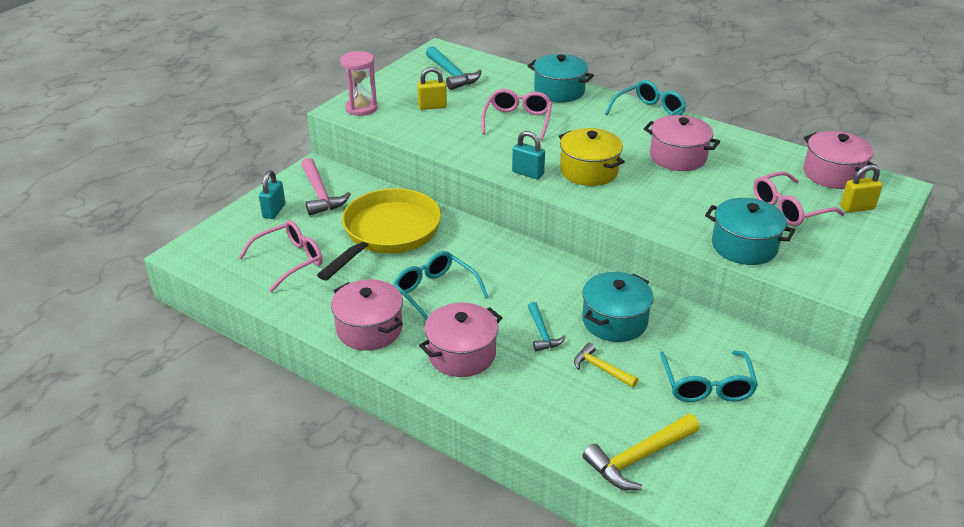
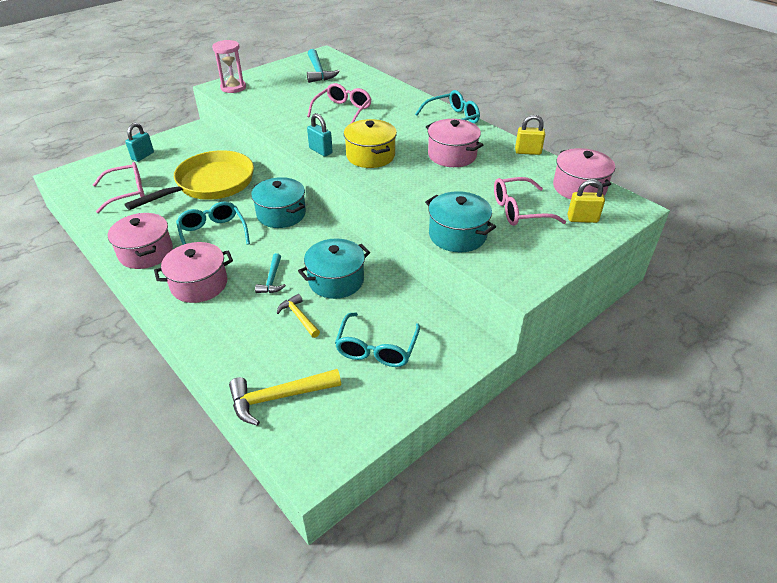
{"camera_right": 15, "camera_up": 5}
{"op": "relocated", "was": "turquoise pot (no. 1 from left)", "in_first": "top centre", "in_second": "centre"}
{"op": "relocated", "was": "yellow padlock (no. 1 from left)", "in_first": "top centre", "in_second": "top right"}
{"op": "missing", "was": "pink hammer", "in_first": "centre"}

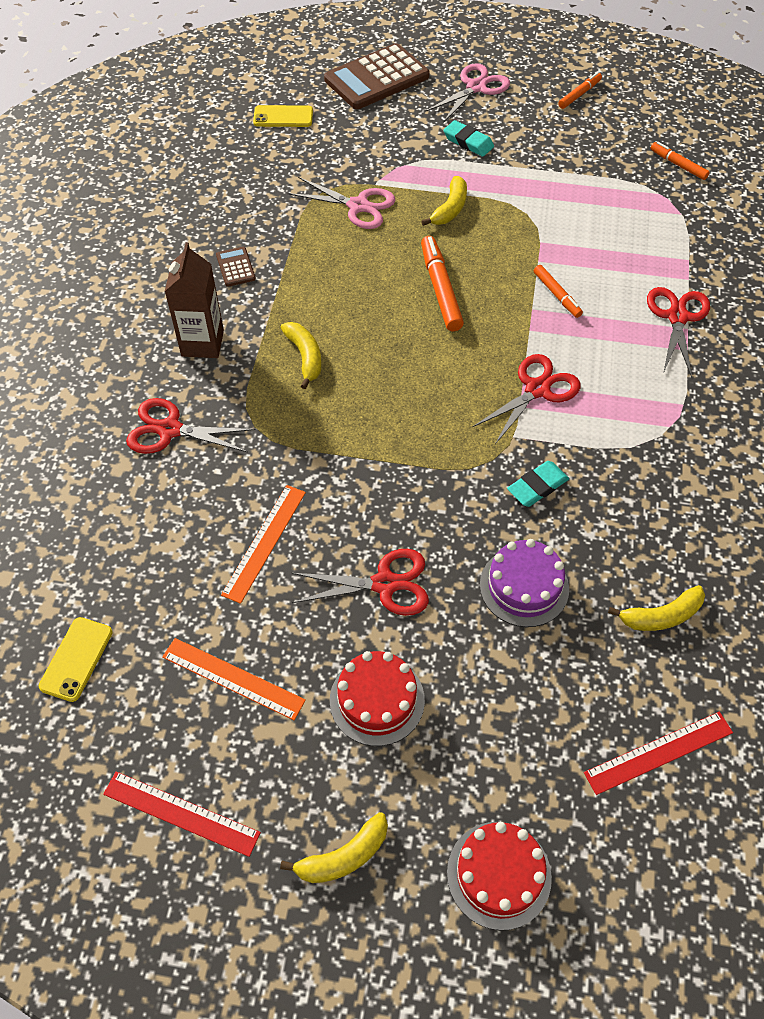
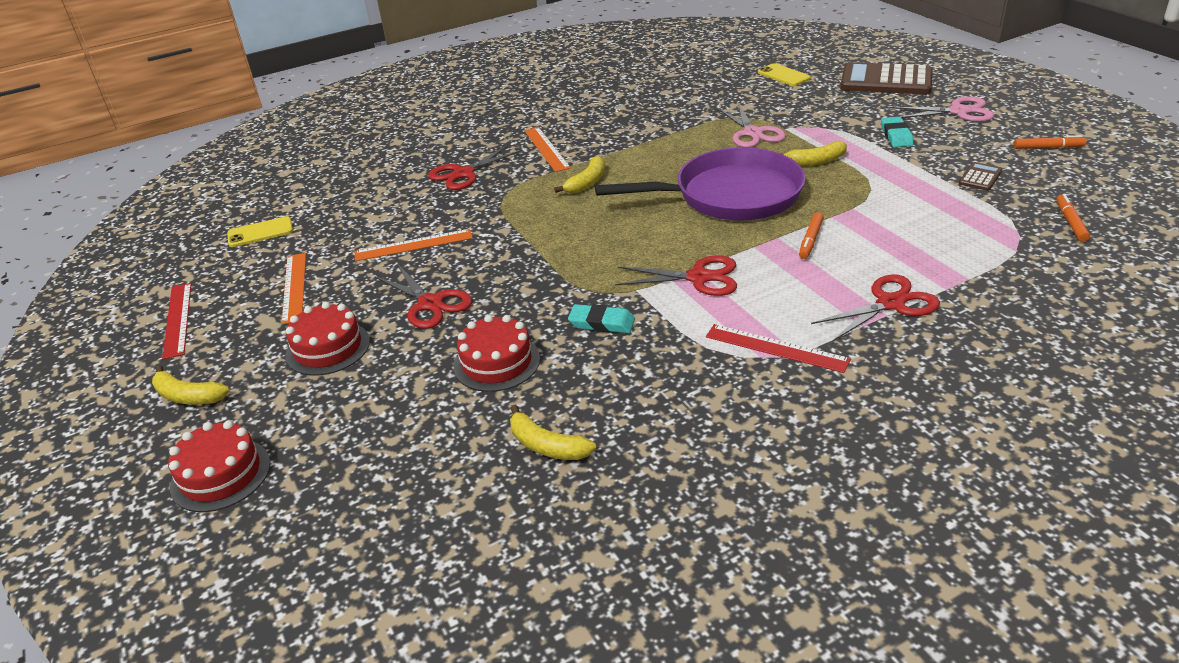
{"camera_right": 55, "camera_up": -20}
{"op": "spun", "was": "red scissors (no. 1 from left in the first image)", "in_first": "middle left", "in_second": "top centre", "clockwise": -105}
{"op": "colour", "was": "purple cake", "now": "red cake (no. 3 from left)", "in_first": "middle right", "in_second": "centre"}
{"op": "exchanged", "was": "brown carton", "now": "orange ruler (no. 3 from left)", "in_first": "top left", "in_second": "top centre"}
{"op": "exchanged", "was": "orange marker (no. 1 from left)", "now": "purple pan", "in_first": "top centre", "in_second": "top centre"}
{"op": "relocated", "was": "red ruler (no. 2 from left)", "in_first": "bottom right", "in_second": "centre"}
{"op": "relocated", "was": "brown calculator (no. 1 from left in the first image)", "now": "brown calculator (no. 2 from left)", "in_first": "top left", "in_second": "top right"}

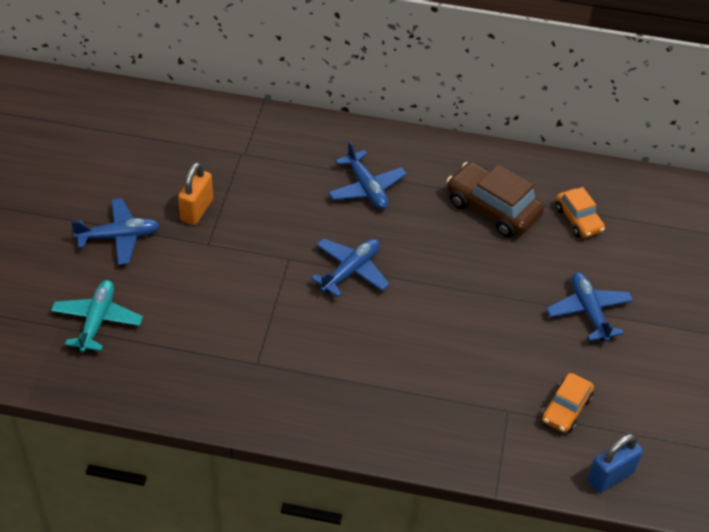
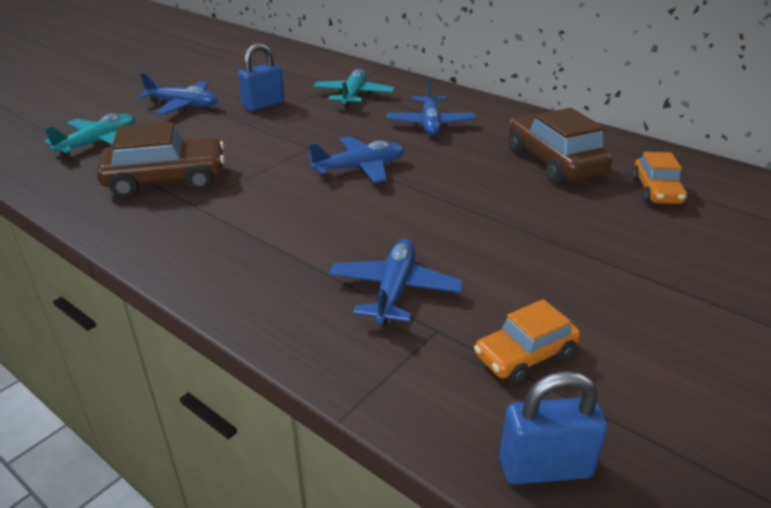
{"camera_right": 30, "camera_up": -15}
{"op": "appeared", "now": "brown car (no. 1 from left)", "in_second": "top left"}
{"op": "colour", "was": "orange padlock", "now": "blue padlock (no. 1 from left)", "in_first": "middle left", "in_second": "top centre"}
{"op": "appeared", "now": "turquoise plane (no. 2 from left)", "in_second": "top centre"}
{"op": "relocated", "was": "blue plane (no. 4 from left in the first image)", "now": "blue plane (no. 3 from left)", "in_first": "middle right", "in_second": "centre"}

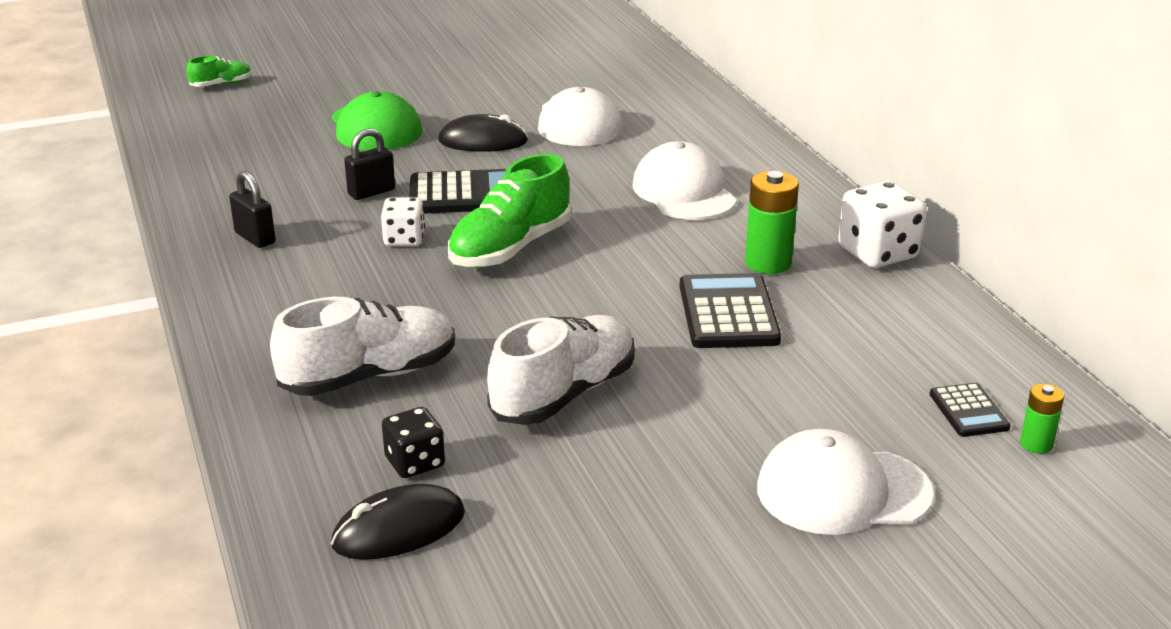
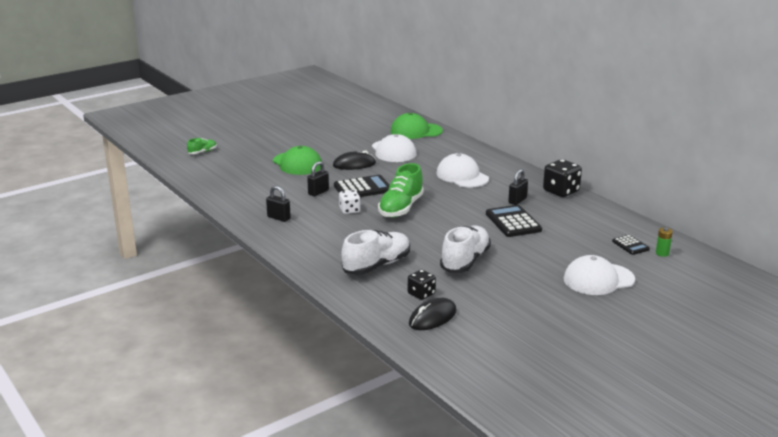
{"camera_right": -15, "camera_up": -5}
{"op": "appeared", "now": "green cap (no. 2 from left)", "in_second": "top centre"}
{"op": "exchanged", "was": "green battery (no. 1 from left)", "now": "black padlock (no. 3 from left)", "in_first": "centre", "in_second": "centre"}
{"op": "colour", "was": "white dice (no. 2 from left)", "now": "black dice (no. 2 from left)", "in_first": "middle right", "in_second": "middle right"}

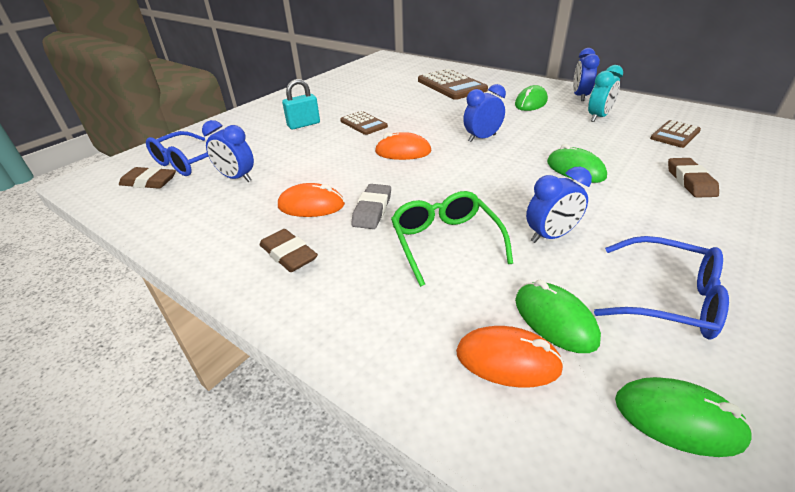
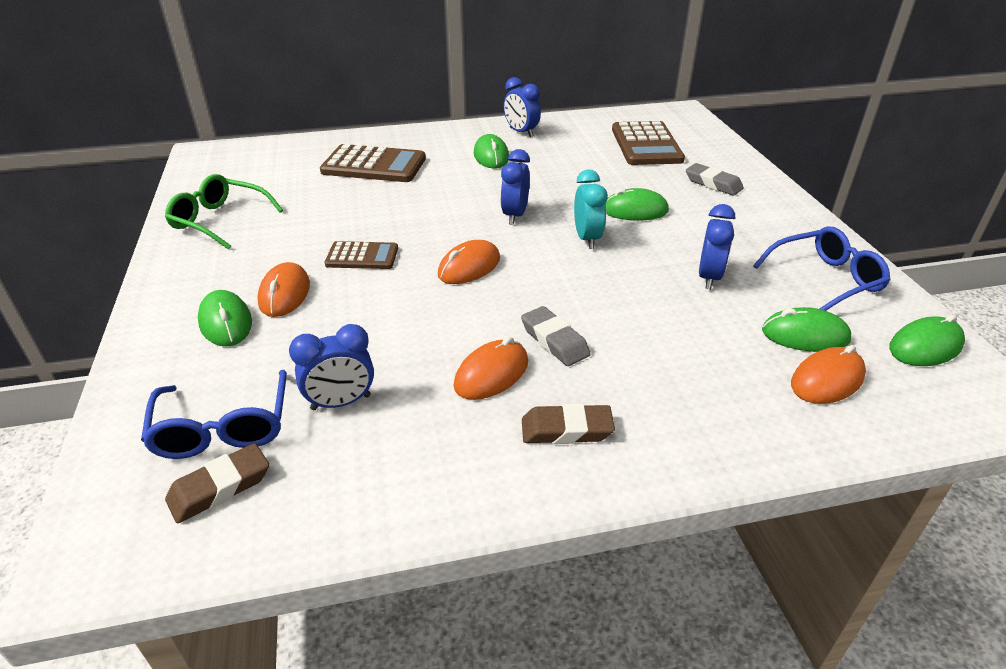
{"camera_right": -50, "camera_up": 0}
{"op": "relocated", "was": "green glasses", "in_first": "centre", "in_second": "top left"}
{"op": "appeared", "now": "green mouse (no. 1 from left)", "in_second": "middle left"}
{"op": "exchanged", "was": "turquoise padlock", "now": "orange mouse (no. 1 from left)", "in_first": "top centre", "in_second": "middle left"}
{"op": "relocated", "was": "turquoise clock", "in_first": "top right", "in_second": "top centre"}
{"op": "size", "was": "brown calculator (no. 3 from left)", "in_first": "top right", "in_second": "top centre", "ratio": 1.73}
{"op": "colour", "was": "brown eraser (no. 3 from left)", "now": "grey eraser (no. 2 from left)", "in_first": "middle right", "in_second": "top right"}

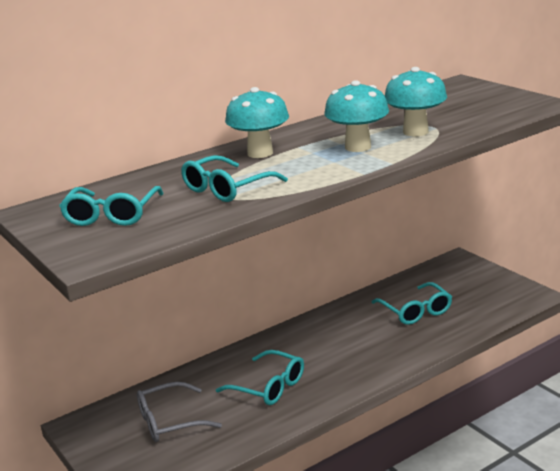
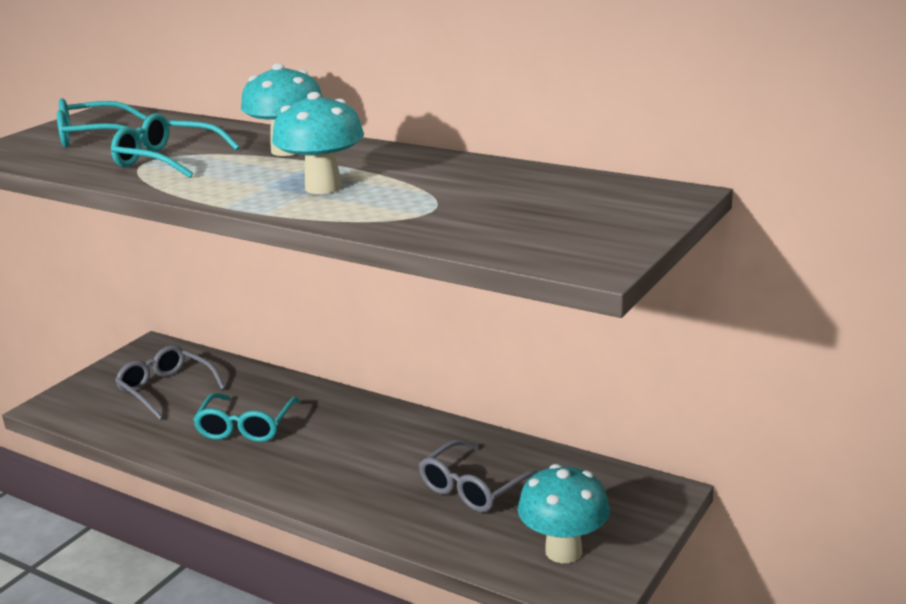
{"camera_right": 65, "camera_up": 0}
{"op": "colour", "was": "turquoise glasses (no. 4 from left)", "now": "grey glasses (no. 2 from left)", "in_first": "middle right", "in_second": "bottom centre"}
{"op": "relocated", "was": "turquoise mushroom (no. 3 from left)", "in_first": "top right", "in_second": "bottom centre"}

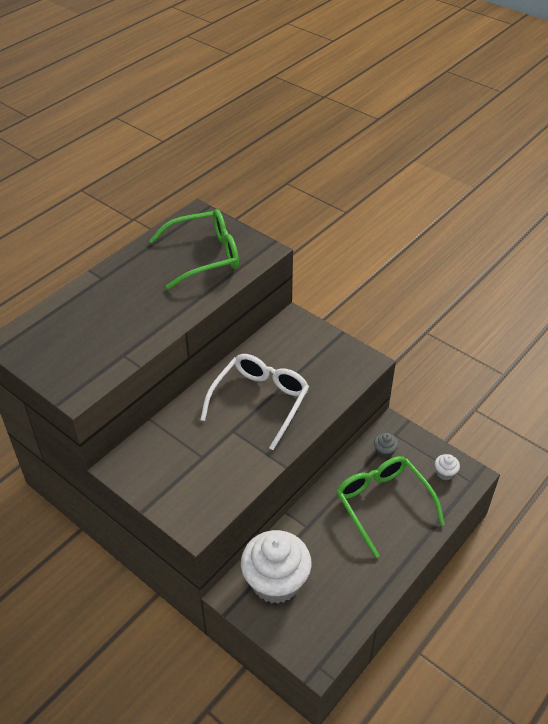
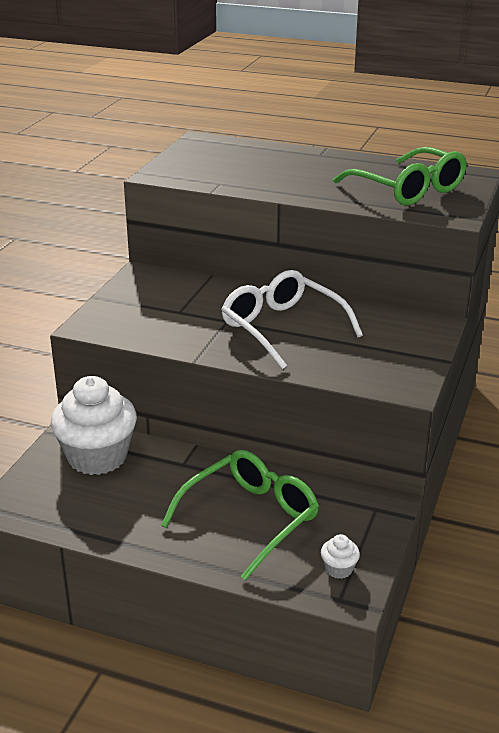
{"camera_right": 70, "camera_up": -15}
{"op": "spun", "was": "white glasses", "in_first": "centre", "in_second": "centre", "clockwise": -135}
{"op": "missing", "was": "grey cupcake", "in_first": "middle right"}

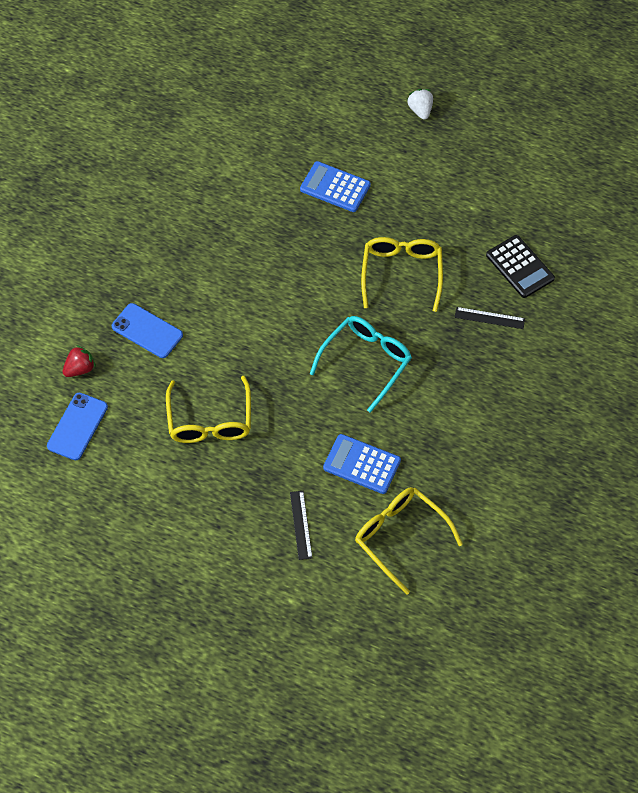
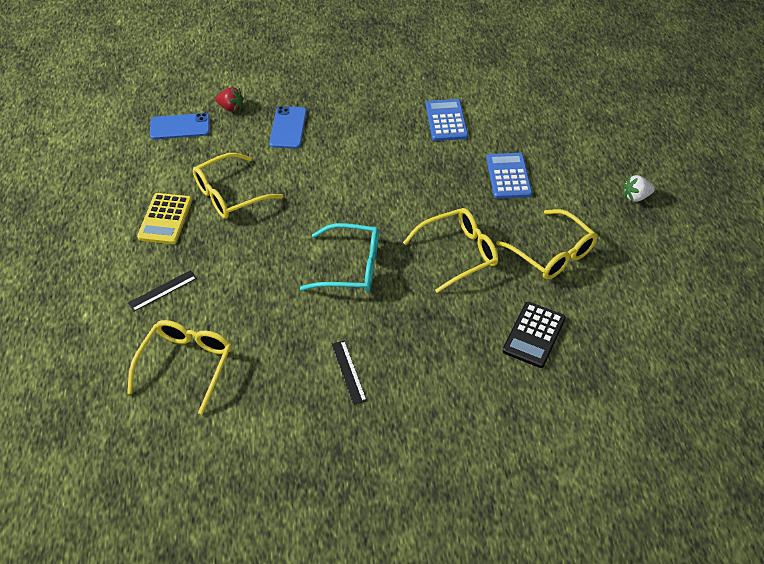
{"camera_right": 60, "camera_up": -10}
{"op": "appeared", "now": "yellow calculator", "in_second": "middle left"}
{"op": "relocated", "was": "black ruler (no. 2 from left)", "in_first": "middle right", "in_second": "centre"}
{"op": "relocated", "was": "blue calculator (no. 2 from left in the first image)", "now": "blue calculator (no. 1 from left)", "in_first": "centre", "in_second": "top centre"}
{"op": "appeared", "now": "yellow glasses (no. 4 from left)", "in_second": "middle right"}
{"op": "spun", "was": "white strawberry", "in_first": "top centre", "in_second": "middle right", "clockwise": -150}

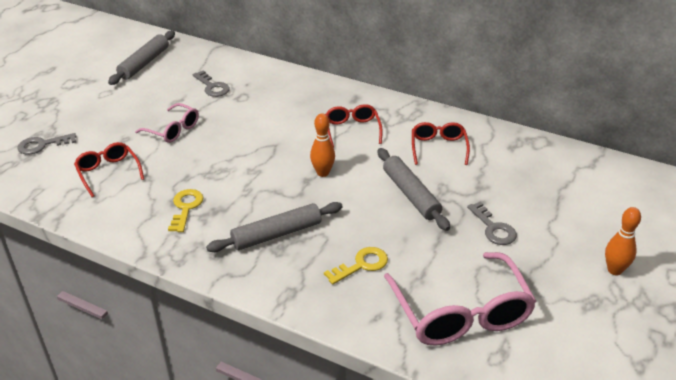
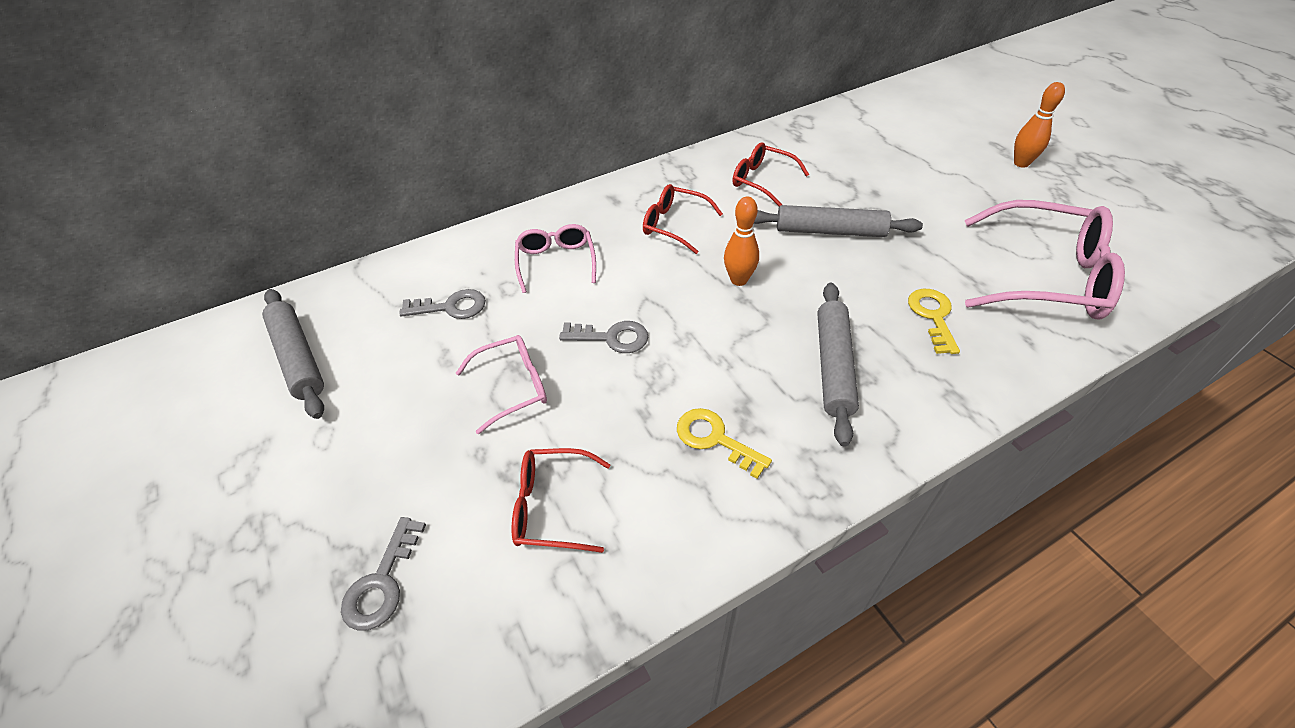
{"camera_right": -55, "camera_up": 10}
{"op": "appeared", "now": "pink glasses (no. 2 from left)", "in_second": "centre"}
{"op": "relocated", "was": "grey key (no. 3 from left)", "in_first": "middle right", "in_second": "centre"}

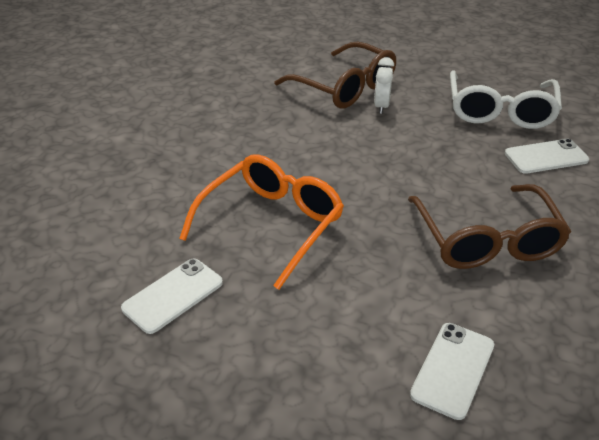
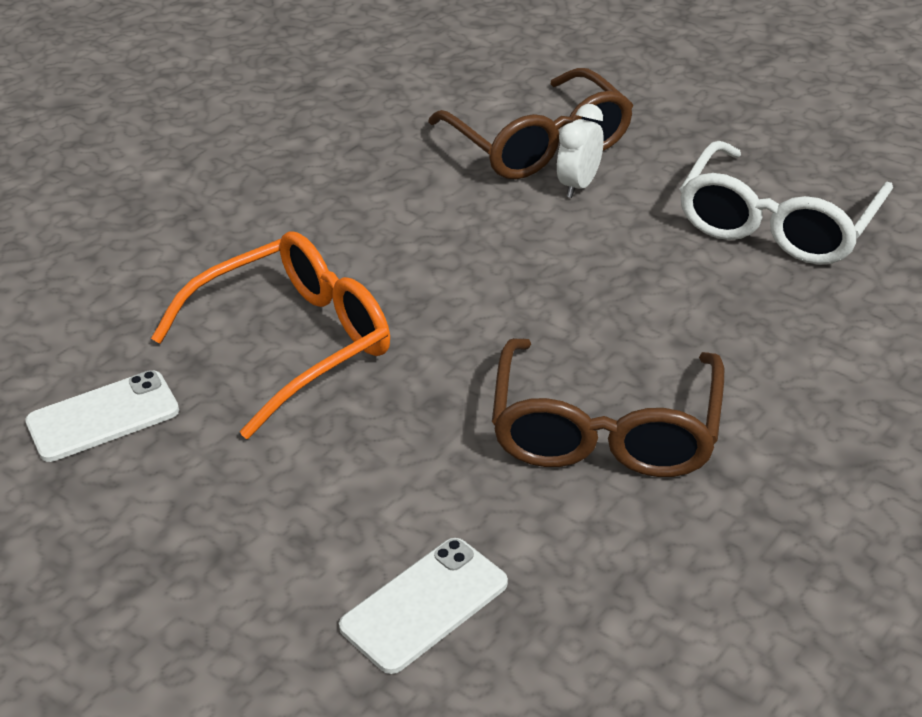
{"camera_right": 20, "camera_up": 0}
{"op": "missing", "was": "white phone (no. 3 from left)", "in_first": "middle right"}

